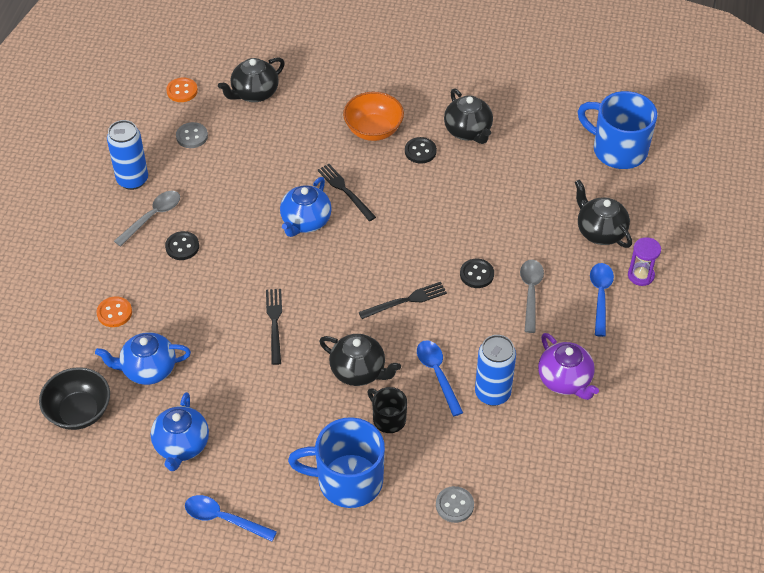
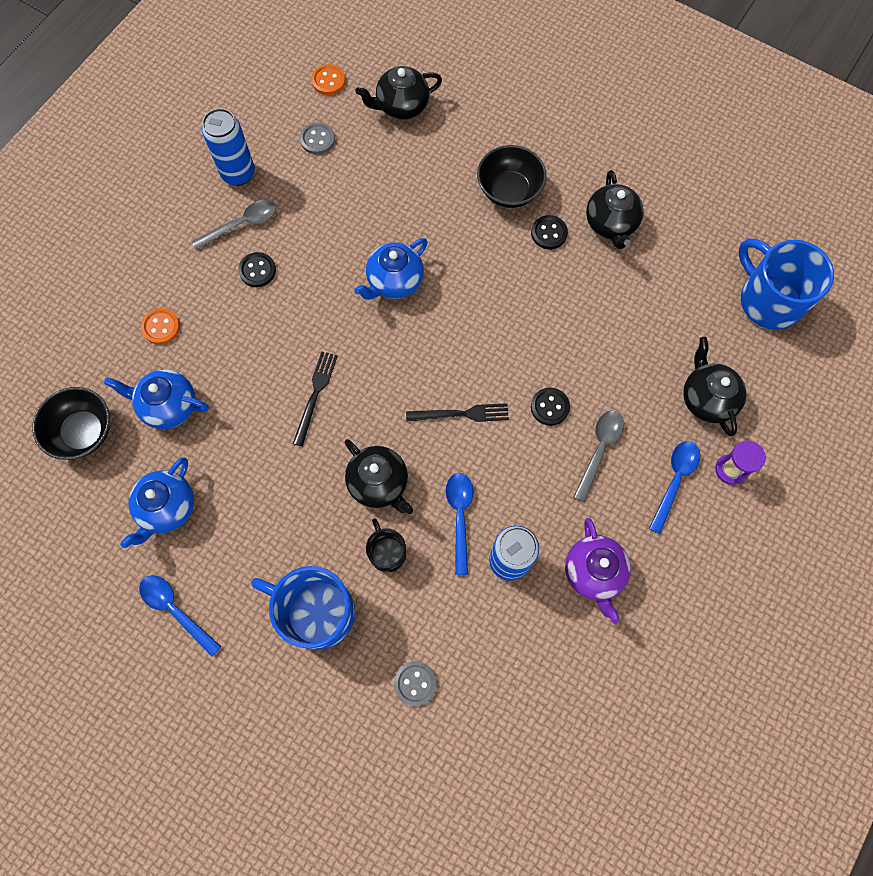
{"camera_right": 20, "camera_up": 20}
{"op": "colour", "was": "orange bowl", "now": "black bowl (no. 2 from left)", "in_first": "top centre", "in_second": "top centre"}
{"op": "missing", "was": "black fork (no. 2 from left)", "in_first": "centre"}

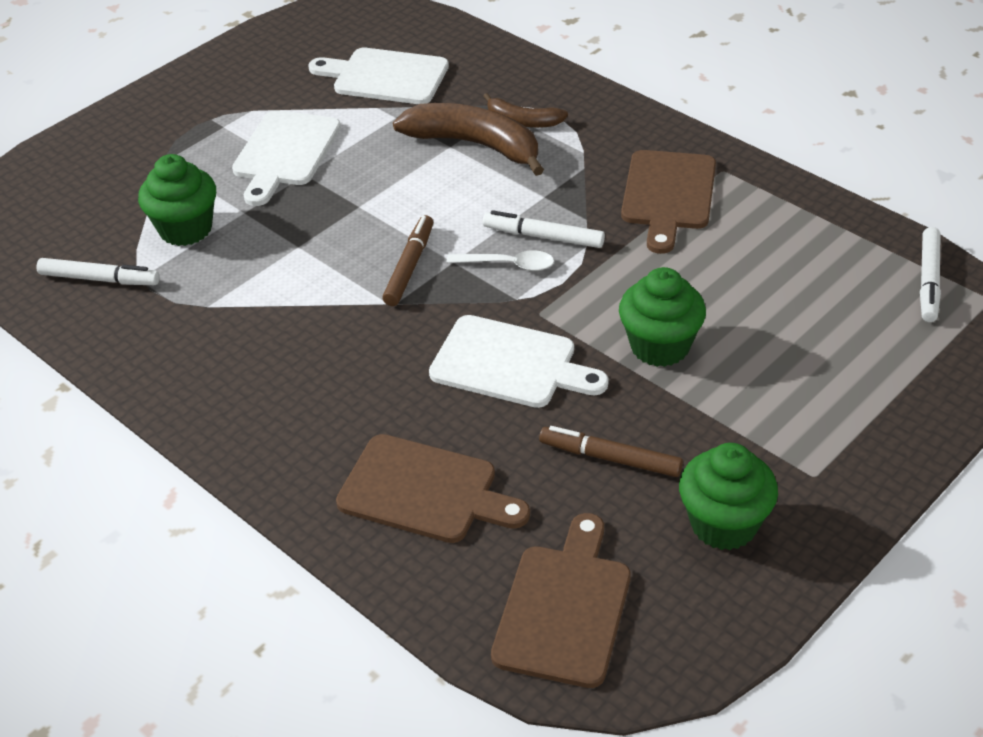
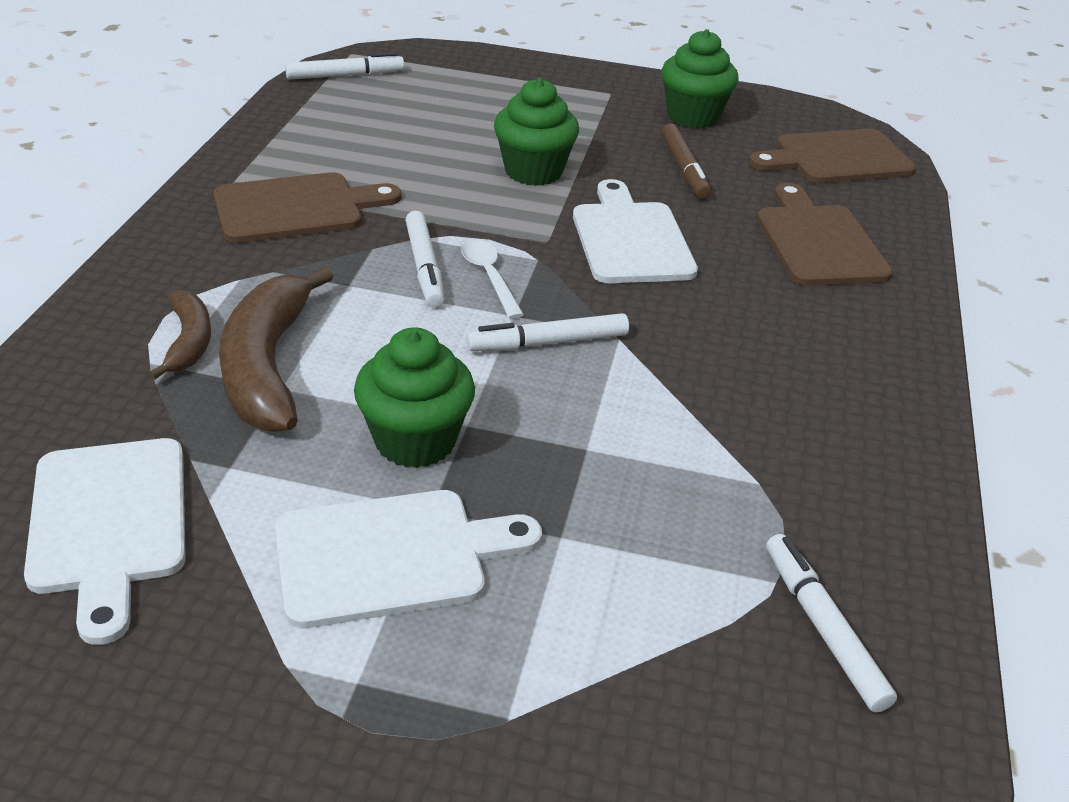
{"camera_right": -125, "camera_up": -5}
{"op": "relocated", "was": "green cupcake (no. 1 from left)", "in_first": "top left", "in_second": "centre"}
{"op": "colour", "was": "brown marker (no. 1 from left)", "now": "white marker (no. 3 from left)", "in_first": "centre", "in_second": "centre"}

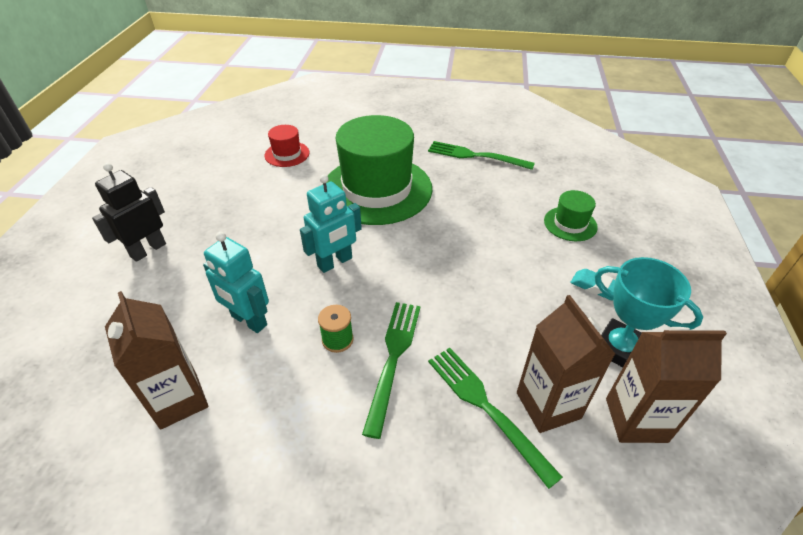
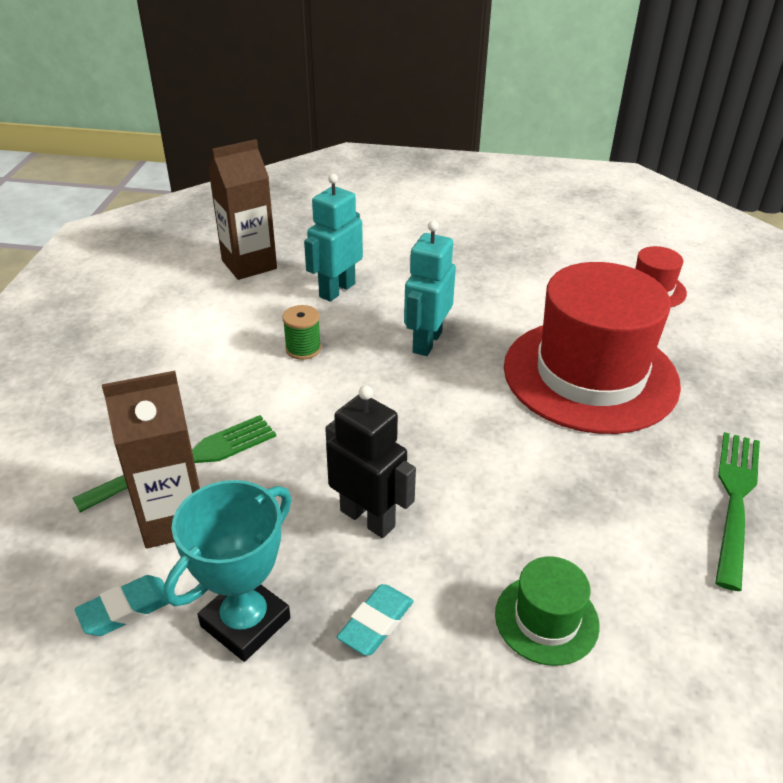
{"camera_right": 90, "camera_up": -5}
{"op": "exchanged", "was": "brown carton (no. 3 from left)", "now": "turquoise eraser (no. 1 from left)", "in_first": "bottom right", "in_second": "bottom left"}
{"op": "relocated", "was": "black robot", "in_first": "middle left", "in_second": "centre"}
{"op": "spun", "was": "turquoise robot (no. 2 from left)", "in_first": "centre", "in_second": "centre", "clockwise": 60}
{"op": "colour", "was": "green hat (no. 1 from left)", "now": "red hat (no. 1 from left)", "in_first": "top centre", "in_second": "middle right"}
{"op": "missing", "was": "green fork (no. 1 from left)", "in_first": "bottom centre"}

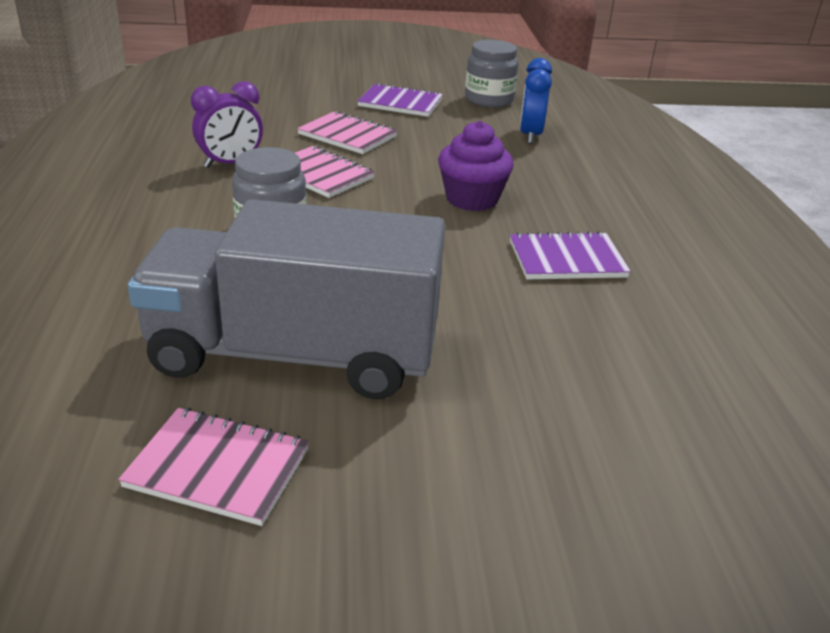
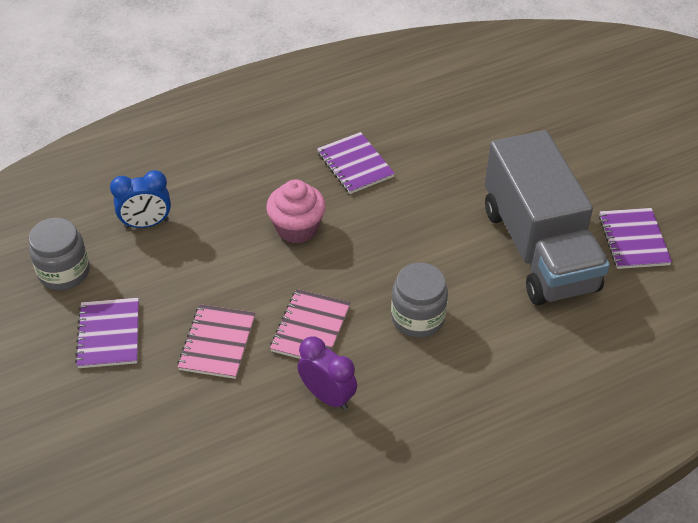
{"camera_right": -110, "camera_up": 15}
{"op": "colour", "was": "purple cupcake", "now": "pink cupcake", "in_first": "top centre", "in_second": "centre"}
{"op": "colour", "was": "pink notebook (no. 1 from left)", "now": "purple notebook (no. 3 from left)", "in_first": "bottom left", "in_second": "middle right"}

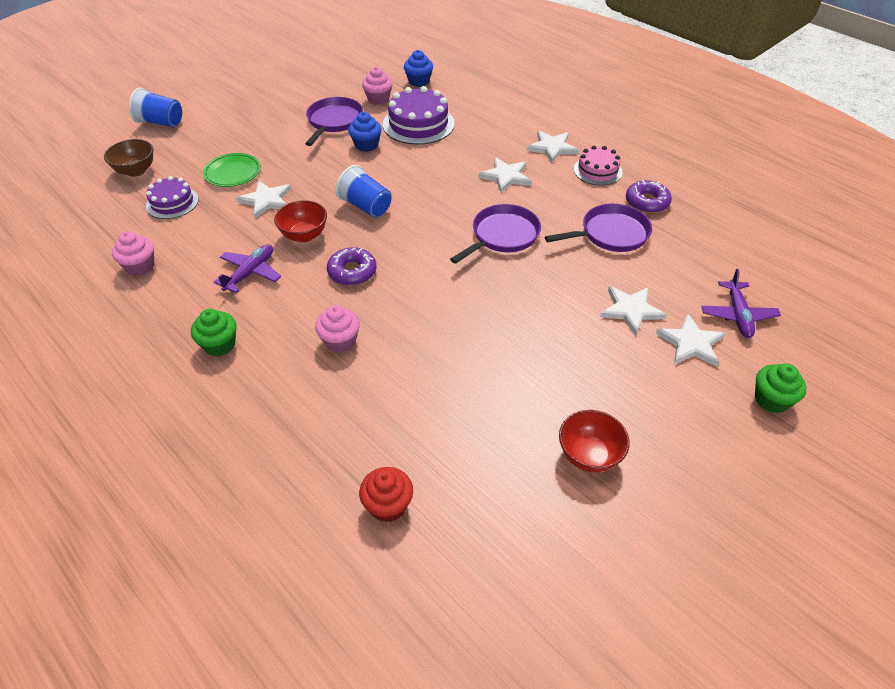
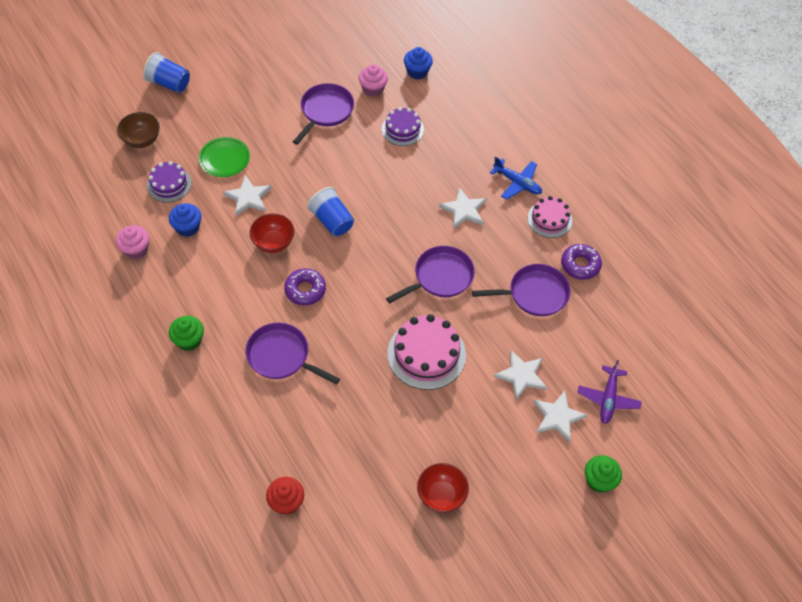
{"camera_right": 10, "camera_up": 10}
{"op": "relocated", "was": "blue cupcake (no. 1 from left)", "in_first": "top centre", "in_second": "middle left"}
{"op": "exchanged", "was": "pink cupcake (no. 2 from left)", "now": "purple pan (no. 1 from left)", "in_first": "centre", "in_second": "centre"}
{"op": "size", "was": "purple cake (no. 2 from left)", "in_first": "top centre", "in_second": "top centre", "ratio": 0.62}
{"op": "appeared", "now": "pink cake (no. 1 from left)", "in_second": "centre"}
{"op": "exchanged", "was": "white star (no. 3 from left)", "now": "blue plane", "in_first": "top centre", "in_second": "top centre"}
{"op": "missing", "was": "purple plane (no. 1 from left)", "in_first": "middle left"}

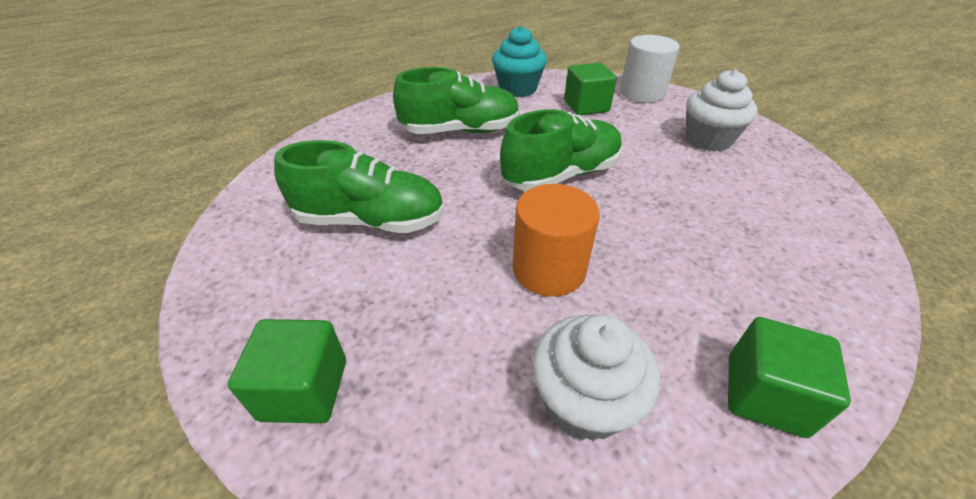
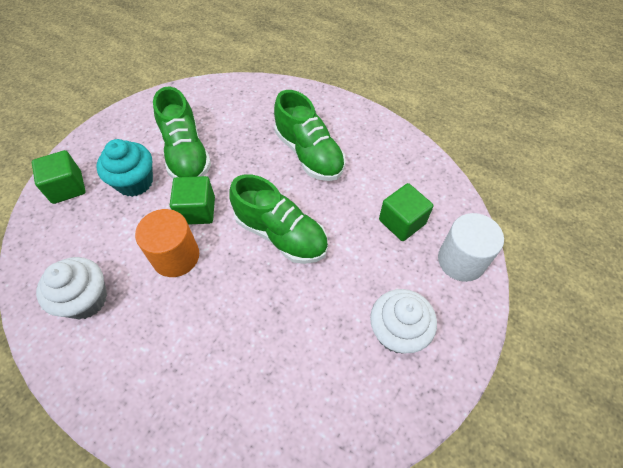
{"camera_right": 65, "camera_up": 15}
{"op": "relocated", "was": "turquoise cupcake", "in_first": "top centre", "in_second": "middle left"}
{"op": "relocated", "was": "green cube (no. 3 from left in the first image)", "now": "green cube (no. 2 from left)", "in_first": "bottom right", "in_second": "middle left"}

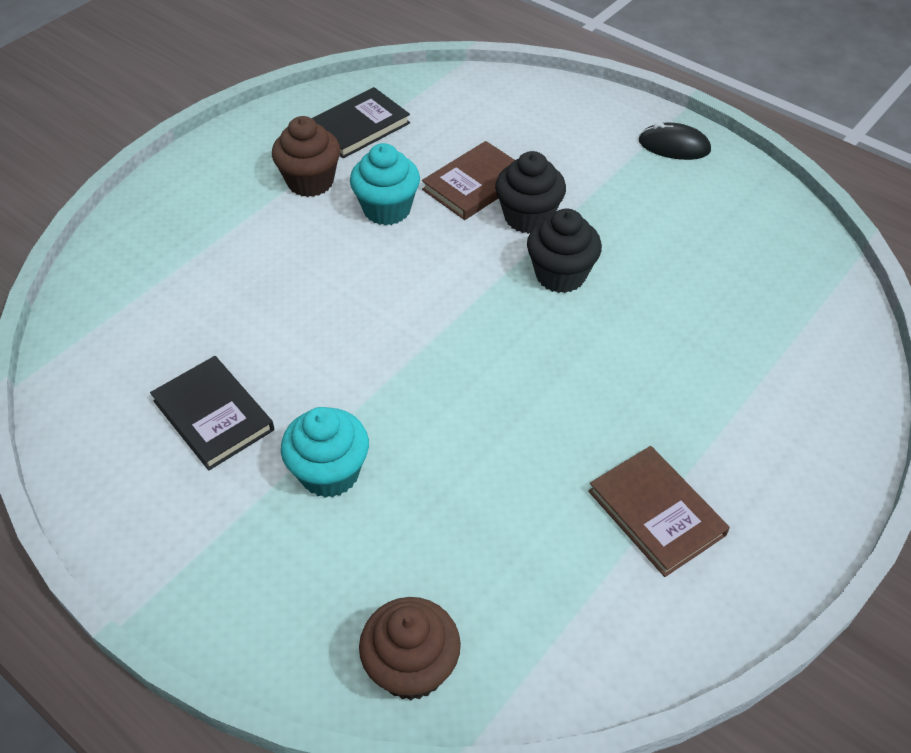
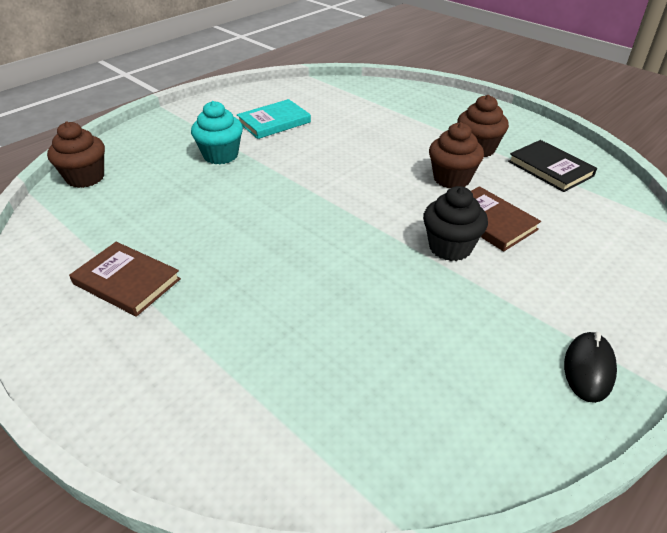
{"camera_right": 95, "camera_up": -10}
{"op": "spun", "was": "brown book (no. 2 from left in the first image)", "in_first": "bottom right", "in_second": "middle left", "clockwise": 60}
{"op": "colour", "was": "black book (no. 1 from left)", "now": "turquoise book", "in_first": "middle left", "in_second": "top centre"}
{"op": "colour", "was": "turquoise cupcake (no. 2 from left)", "now": "brown cupcake (no. 2 from left)", "in_first": "top centre", "in_second": "top right"}
{"op": "missing", "was": "black cupcake (no. 2 from left)", "in_first": "top centre"}

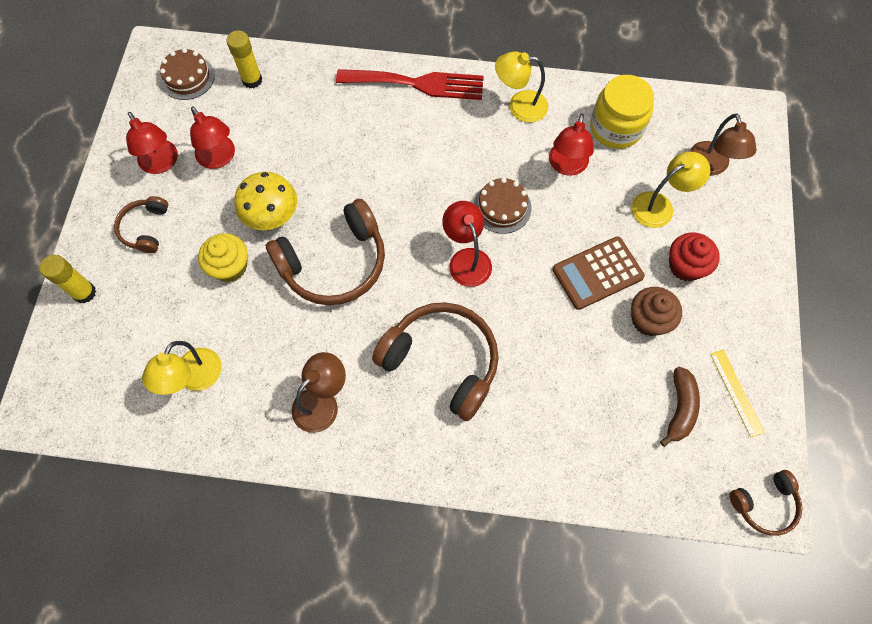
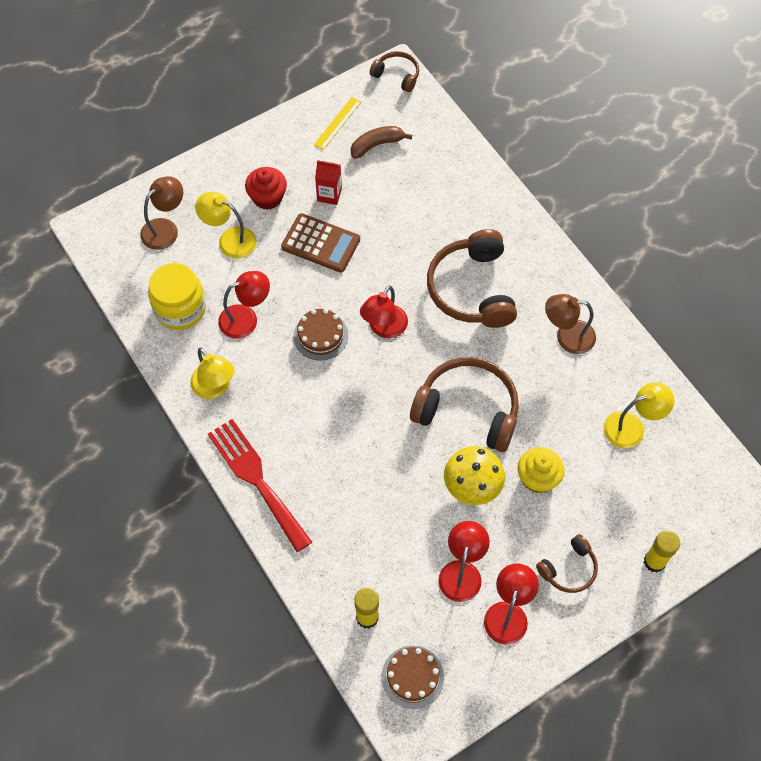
{"camera_right": -130, "camera_up": -5}
{"op": "exchanged", "was": "brown cupcake", "now": "red carton", "in_first": "middle right", "in_second": "top centre"}

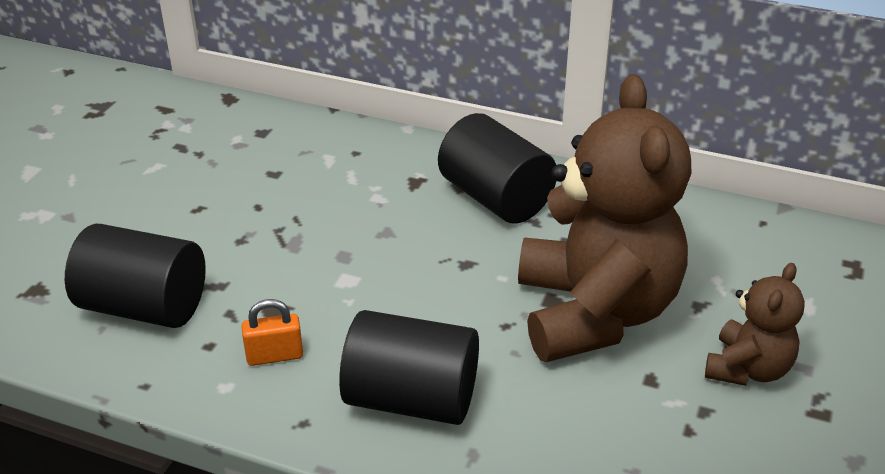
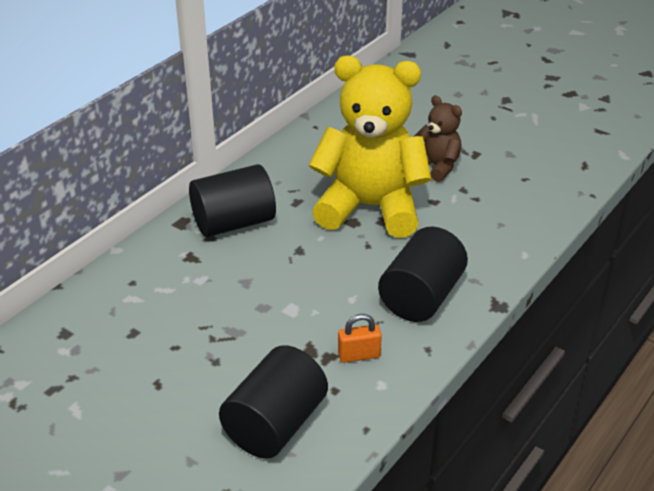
{"camera_right": -75, "camera_up": 0}
{"op": "colour", "was": "brown teddy bear (no. 1 from left)", "now": "yellow teddy bear", "in_first": "middle right", "in_second": "top centre"}
{"op": "spun", "was": "orange padlock", "in_first": "bottom left", "in_second": "bottom centre", "clockwise": 75}

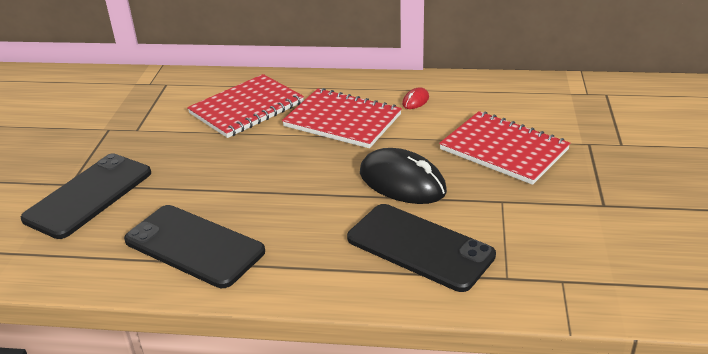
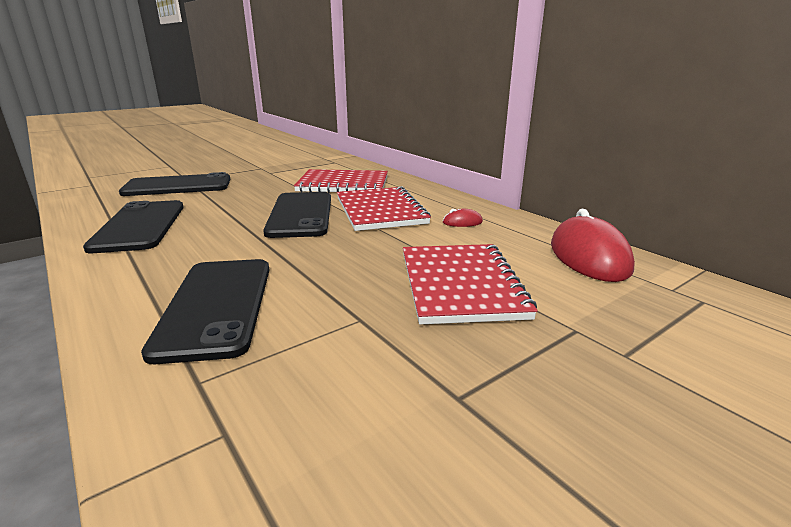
{"camera_right": 45, "camera_up": -10}
{"op": "appeared", "now": "black phone (no. 4 from left)", "in_second": "centre"}
{"op": "appeared", "now": "red mouse (no. 2 from left)", "in_second": "middle right"}
{"op": "missing", "was": "black mouse", "in_first": "centre"}

